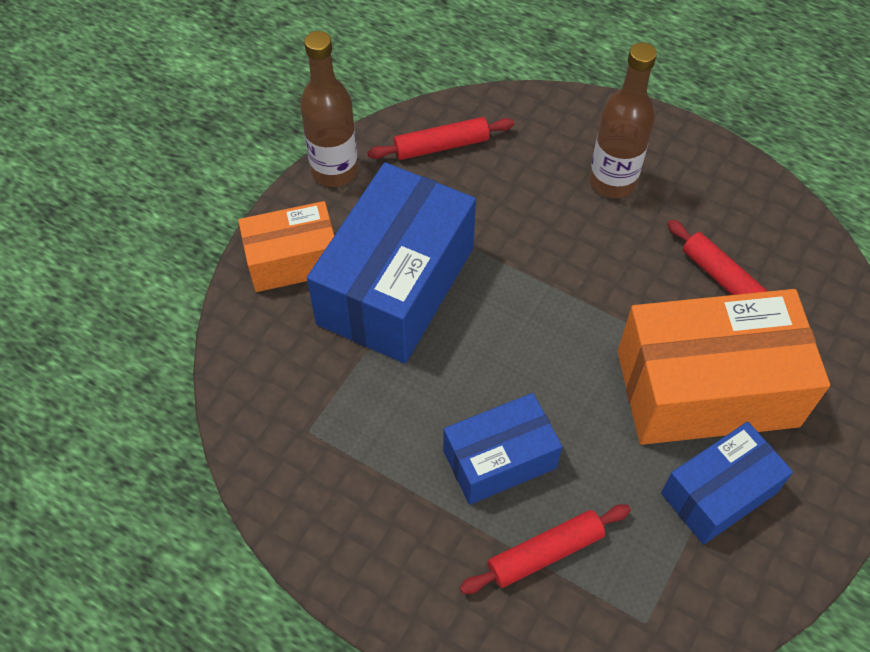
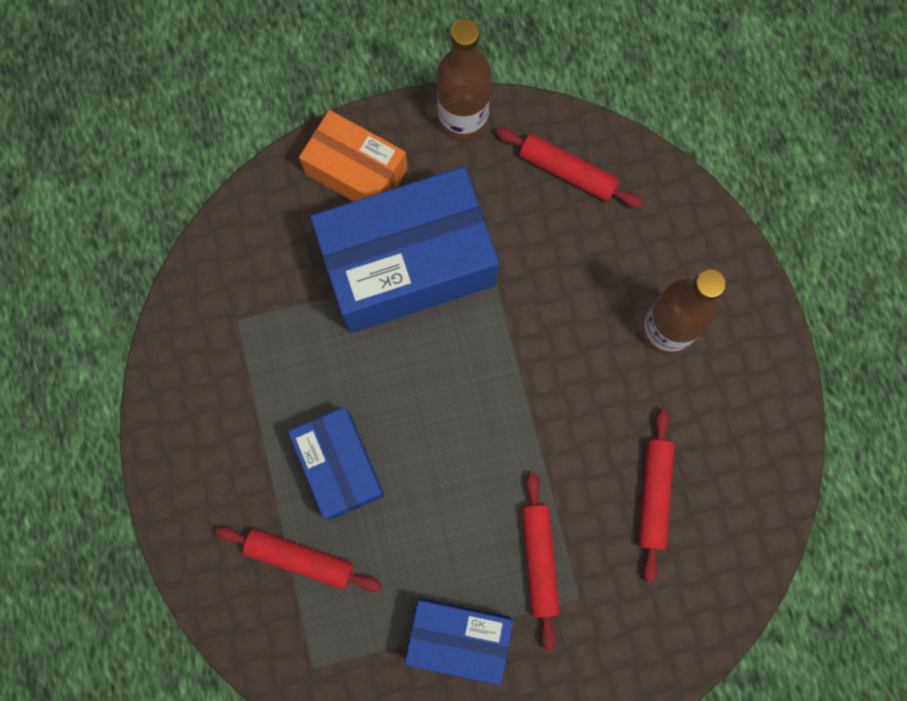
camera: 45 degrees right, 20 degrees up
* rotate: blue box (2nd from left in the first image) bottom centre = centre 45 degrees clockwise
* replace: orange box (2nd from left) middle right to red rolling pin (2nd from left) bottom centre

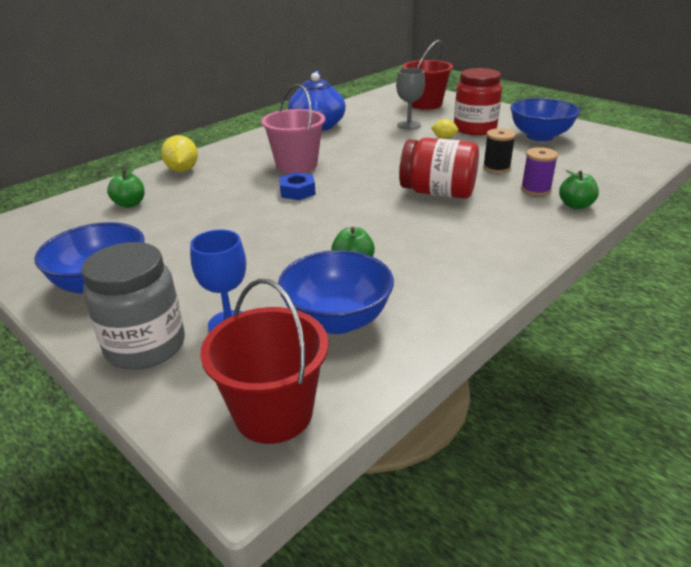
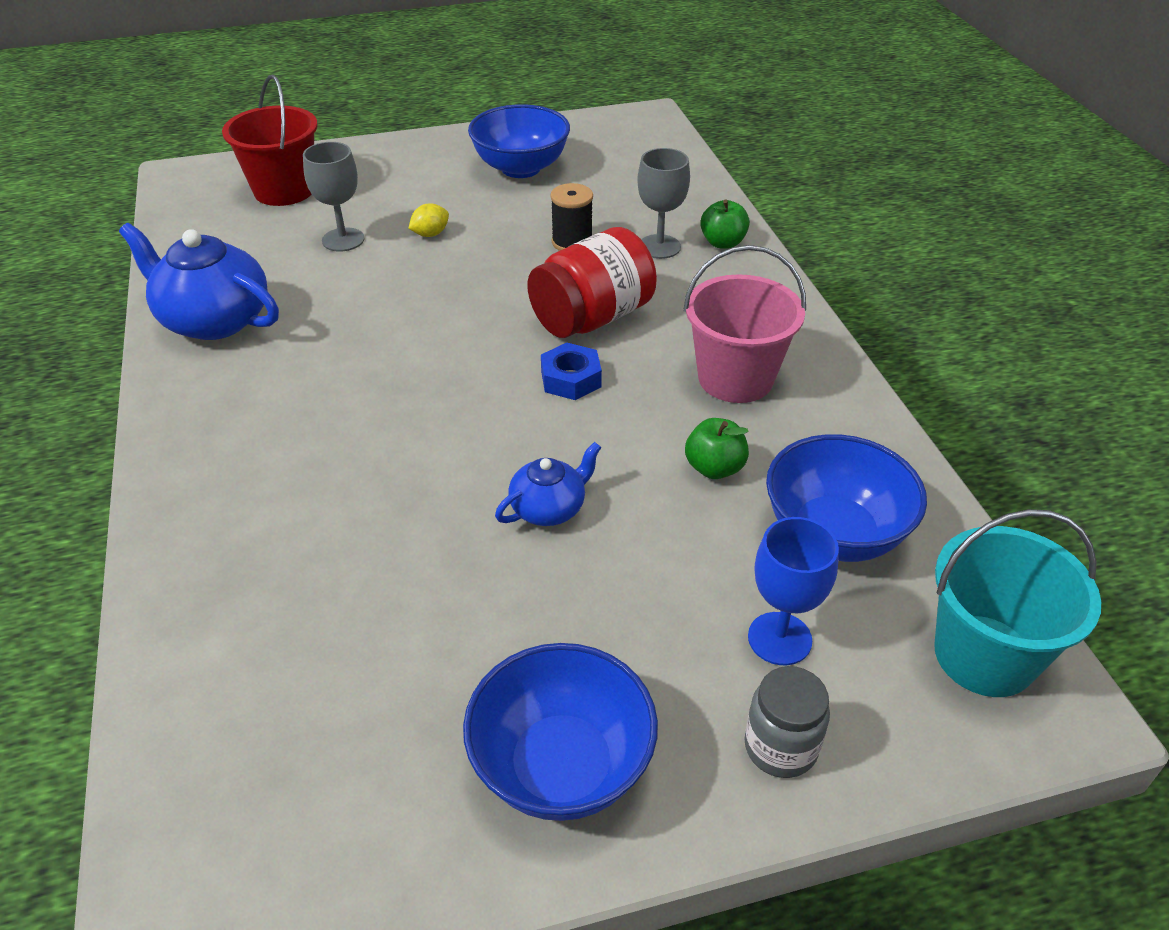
camera: 60 degrees left, 10 degrees up
* resize: grey jar middle left = bottom right x0.60
* delete: green apple (1st from left) top left
* delete: yellow lemon (1st from left) top left
* recolor: red bucket (1st from left) centre to turquoise bucket middle right
* move: pink bucket top centre to centre
* move: blue nut top centre to centre
* delete: red jar (2nd from left) top right
* replace: purple spool top right to grey goblet (2nd from left) top centre
* insert: blue teapot (2nd from left) centre

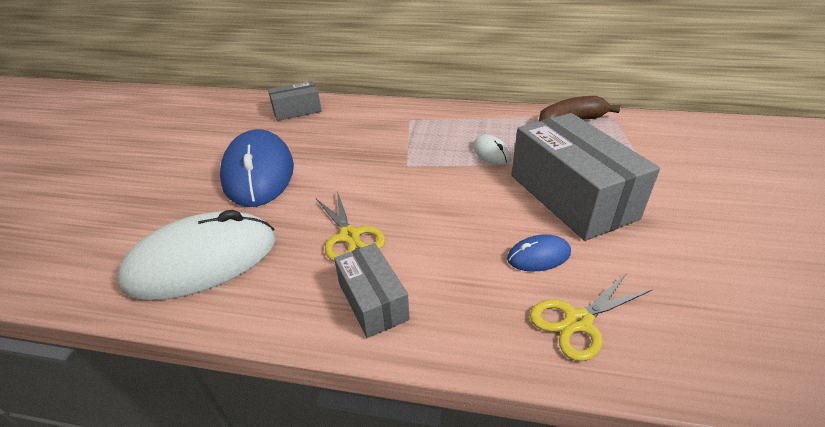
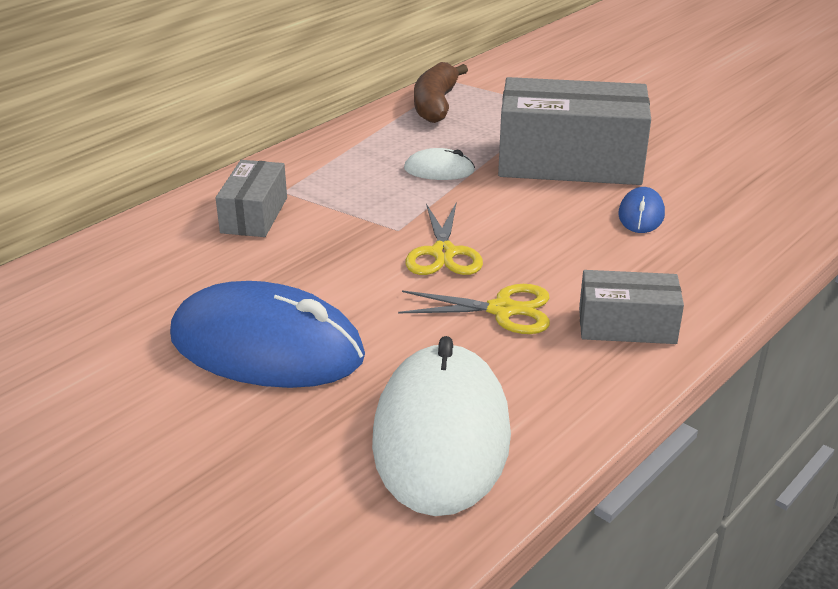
camera: 60 degrees left, 5 degrees down
* move: grey box (1st from left) top centre to middle left
* move: yellow scissors (2nd from left in the first image) bottom right to yellow scissors (1st from left) centre

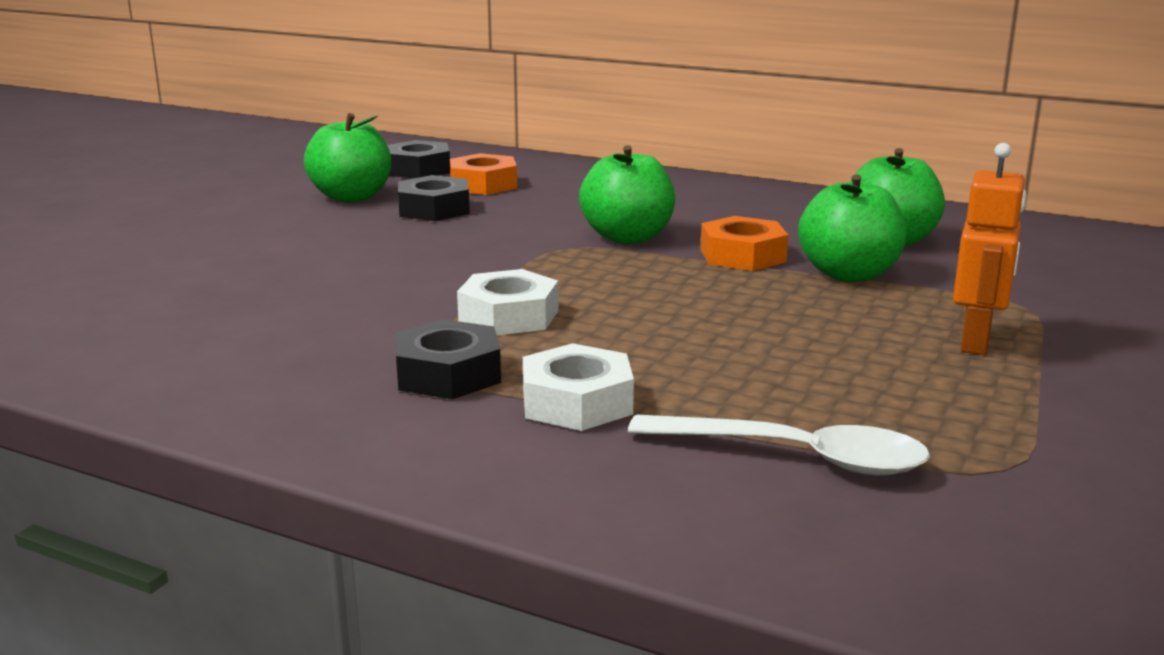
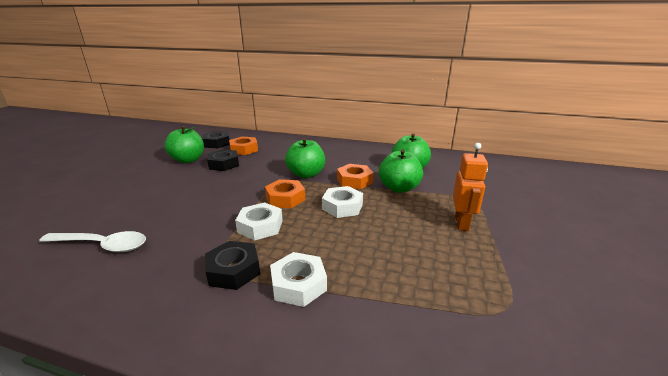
camera: 10 degrees left, 5 degrees up
* move: white spoon bottom right to middle left
* insert: orange nut (2nd from left) centre
* insert: white nut (3rd from left) centre

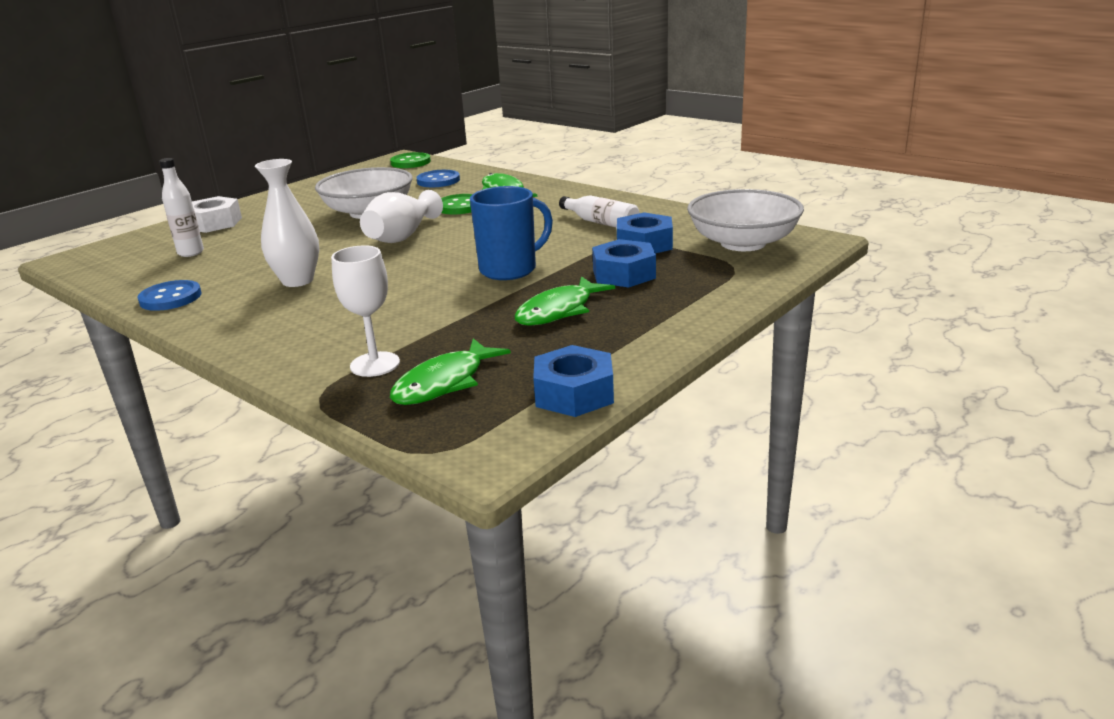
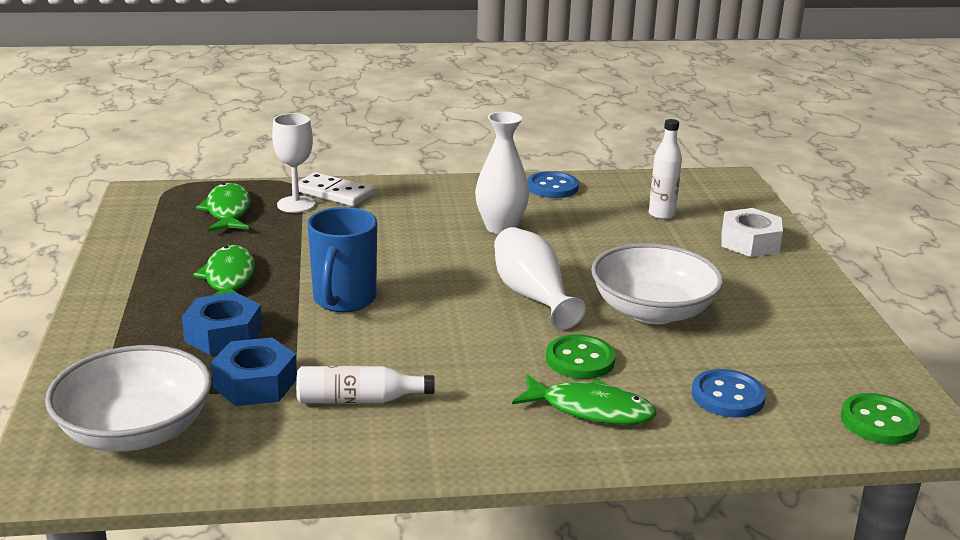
camera: 130 degrees right, 0 degrees up
* delete: blue nut (1st from left) centre
* insert: white domino centre

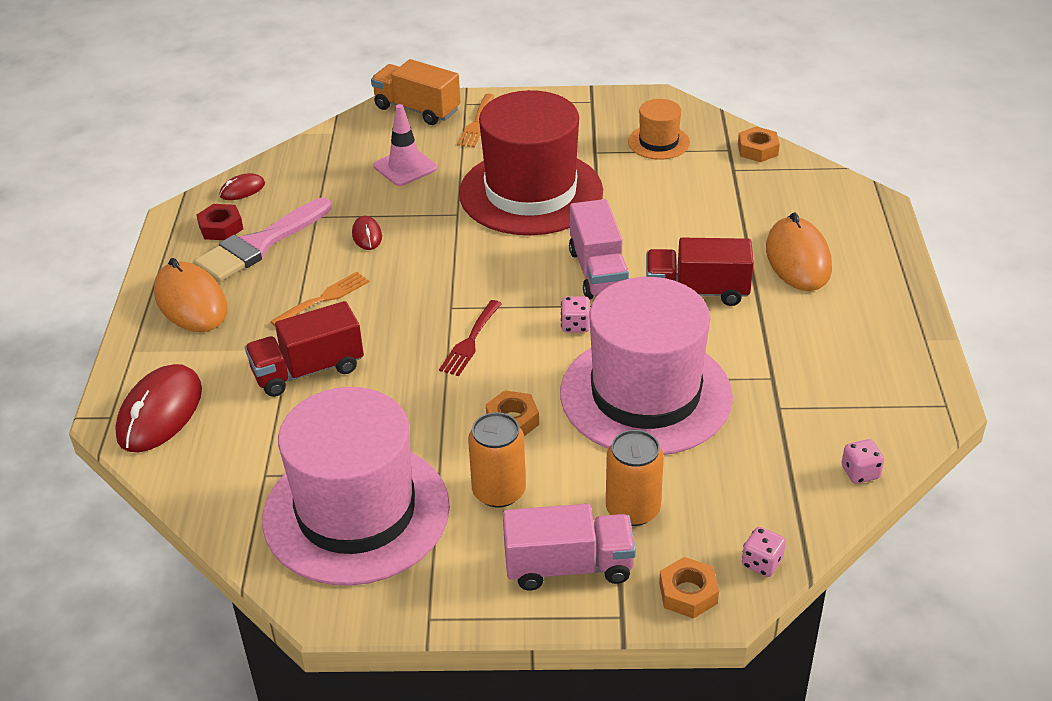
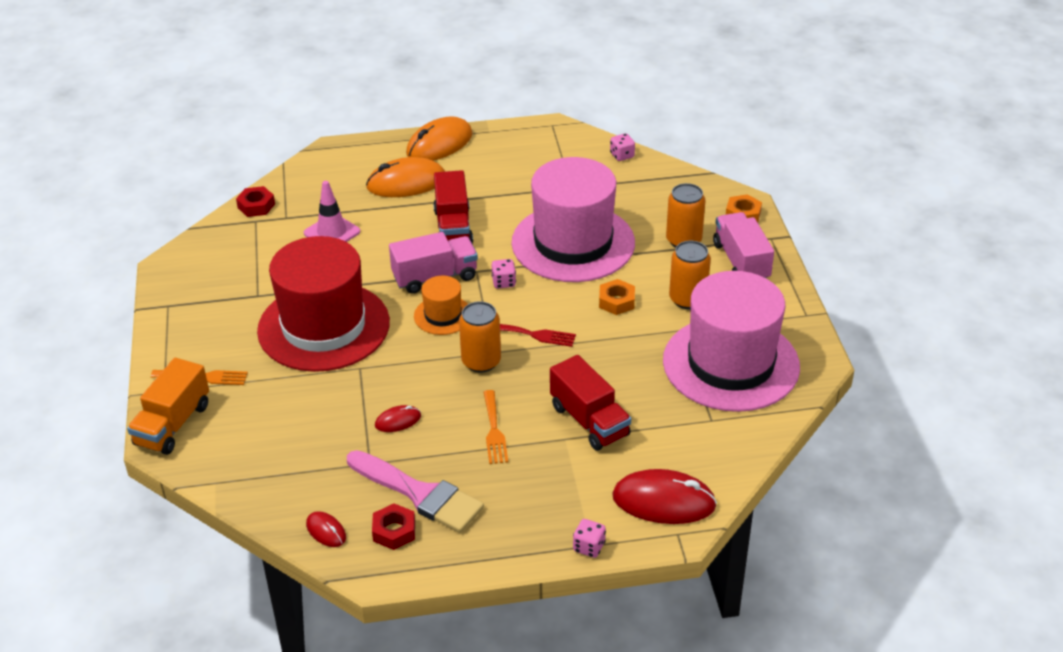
camera: 100 degrees left, 0 degrees up
* move: orange mouse (1st from left in the first image) middle left to orange mouse (2nd from left) top centre
* rotate: orange fork (1st from left in the first image) middle left = centre 135 degrees counterclockwise
* move: pink traffic cone top centre to top left
* move: orange hat top centre to centre
* recolor: orange nut (3rd from left) top right to red nut (1st from left) top left
* move: pink dice (2nd from left) bottom right to bottom centre
* insert: orange can (1st from left) centre

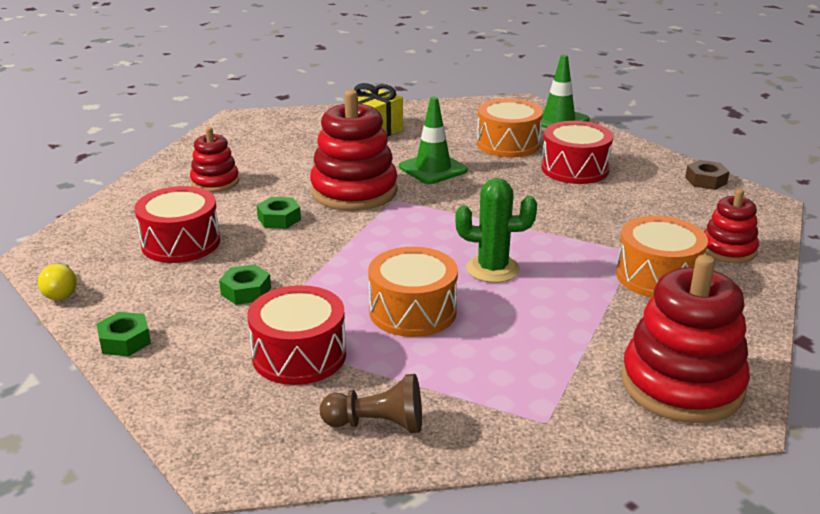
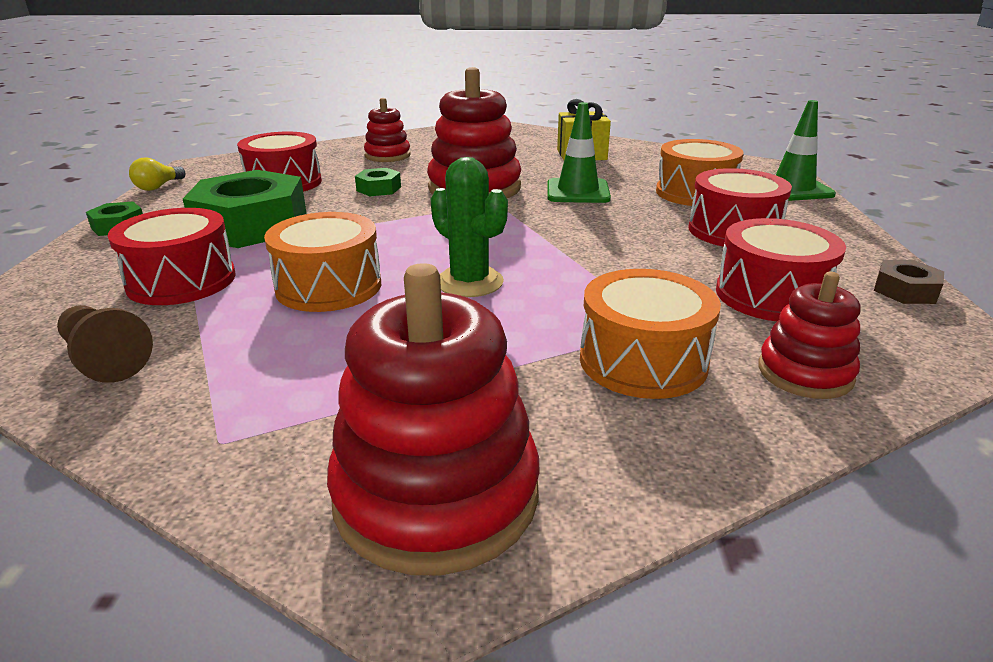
camera: 40 degrees right, 0 degrees up
* resize: green nut (2nd from left) middle left = top left x2.25
* insert: red drum (4th from left) middle right

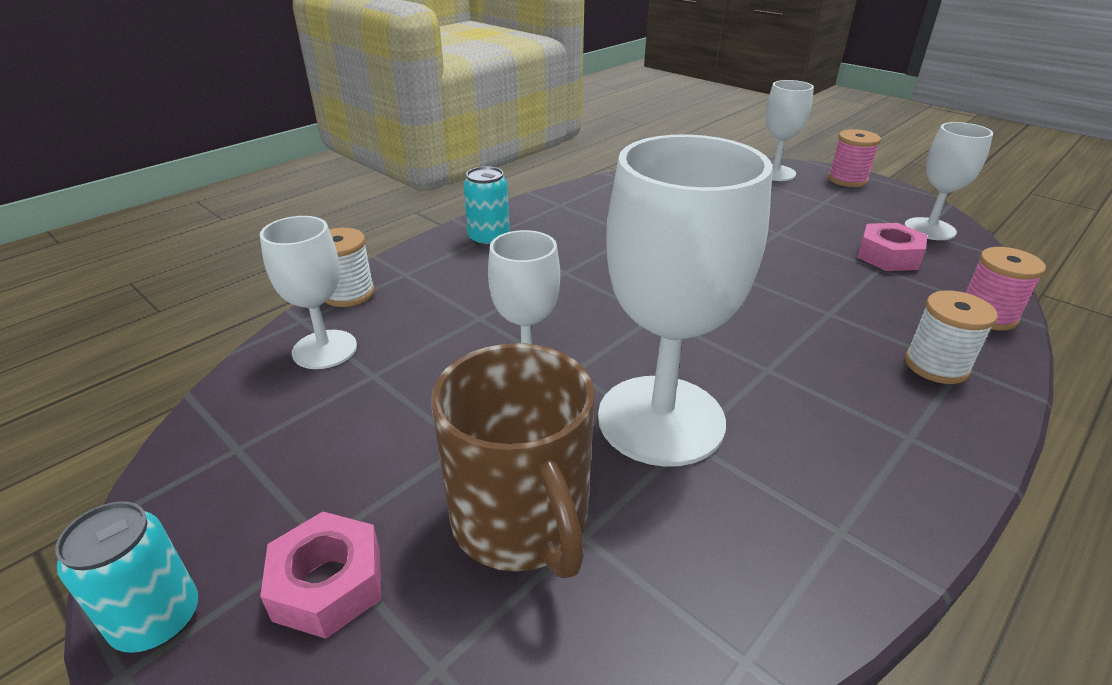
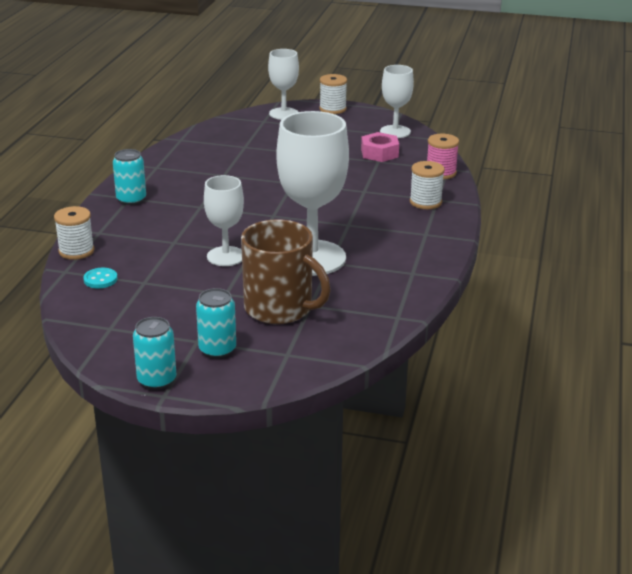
camera: 30 degrees left, 5 degrees down
* replace: white goblet (1st from left) middle left to turquoise button middle left
* replace: pink nut (1st from left) bottom left to turquoise can (3rd from left) centre
* recolor: pink spool (1st from left) top right to white spool (2nd from left) top centre

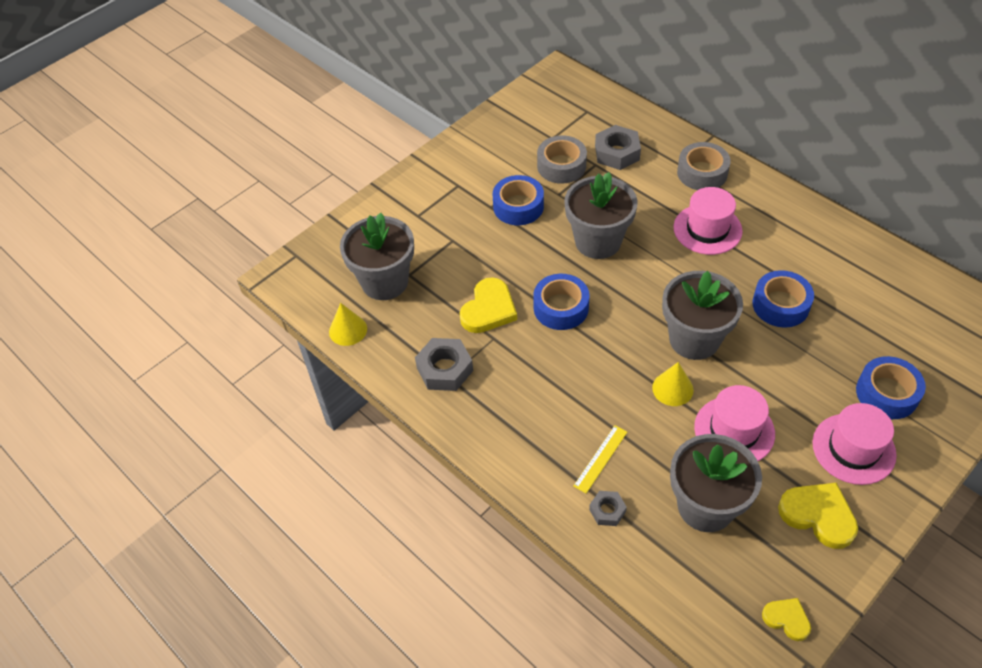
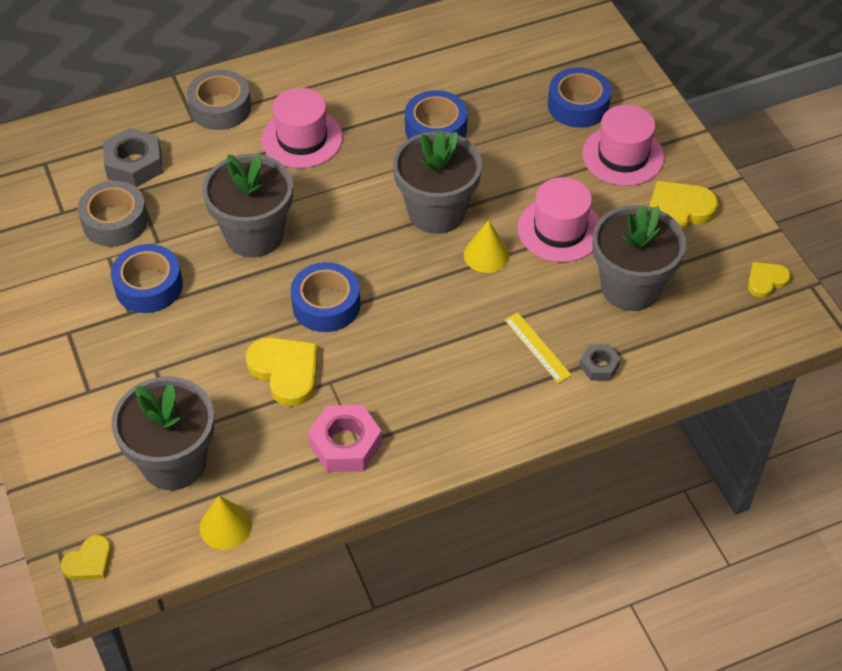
camera: 70 degrees left, 0 degrees up
* recolor: grey nut (1st from left) centre to pink nut centre
* insert: yellow heart (1st from left) bottom left

